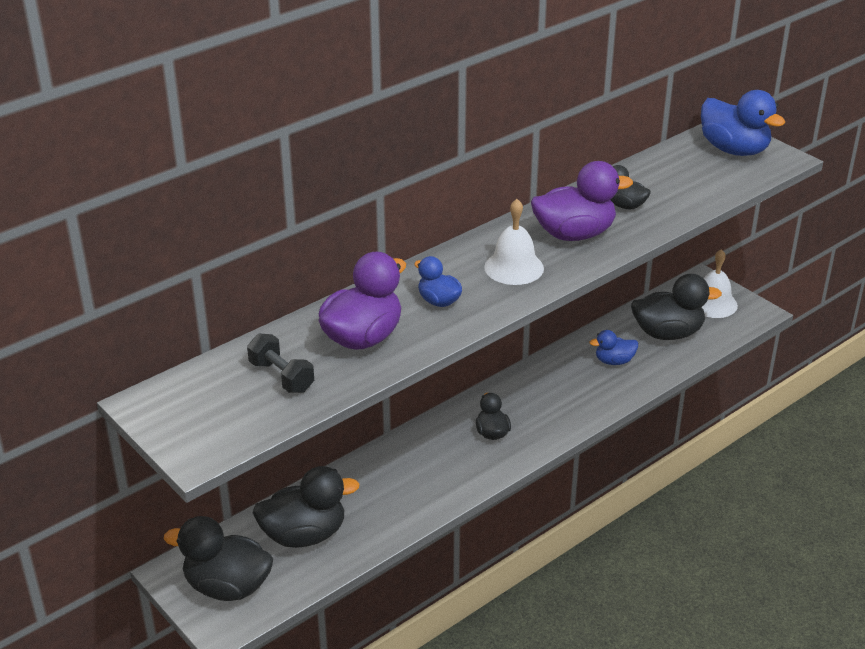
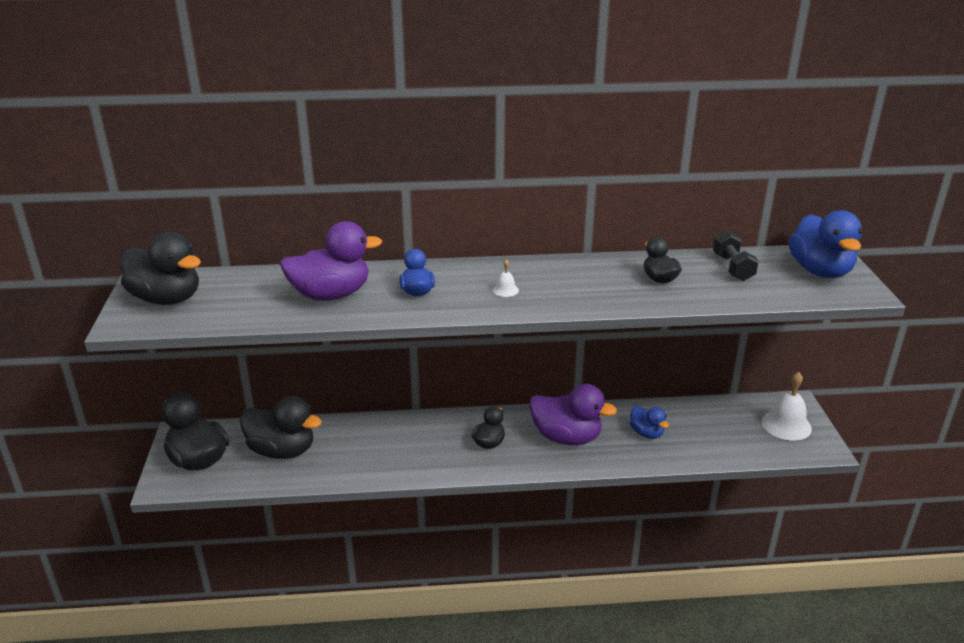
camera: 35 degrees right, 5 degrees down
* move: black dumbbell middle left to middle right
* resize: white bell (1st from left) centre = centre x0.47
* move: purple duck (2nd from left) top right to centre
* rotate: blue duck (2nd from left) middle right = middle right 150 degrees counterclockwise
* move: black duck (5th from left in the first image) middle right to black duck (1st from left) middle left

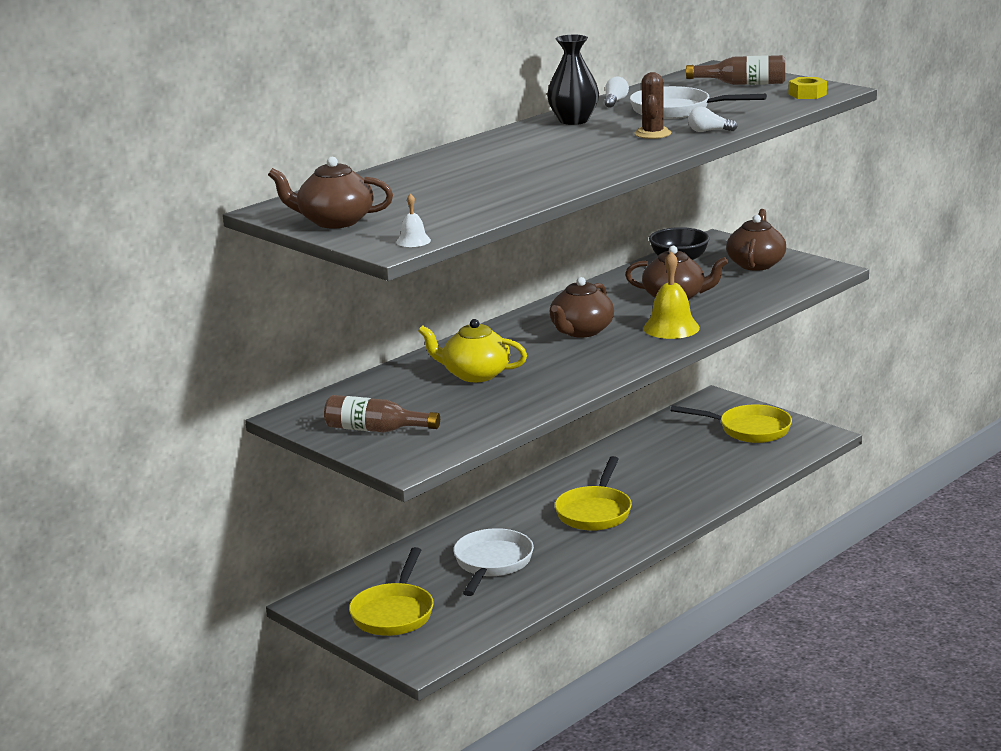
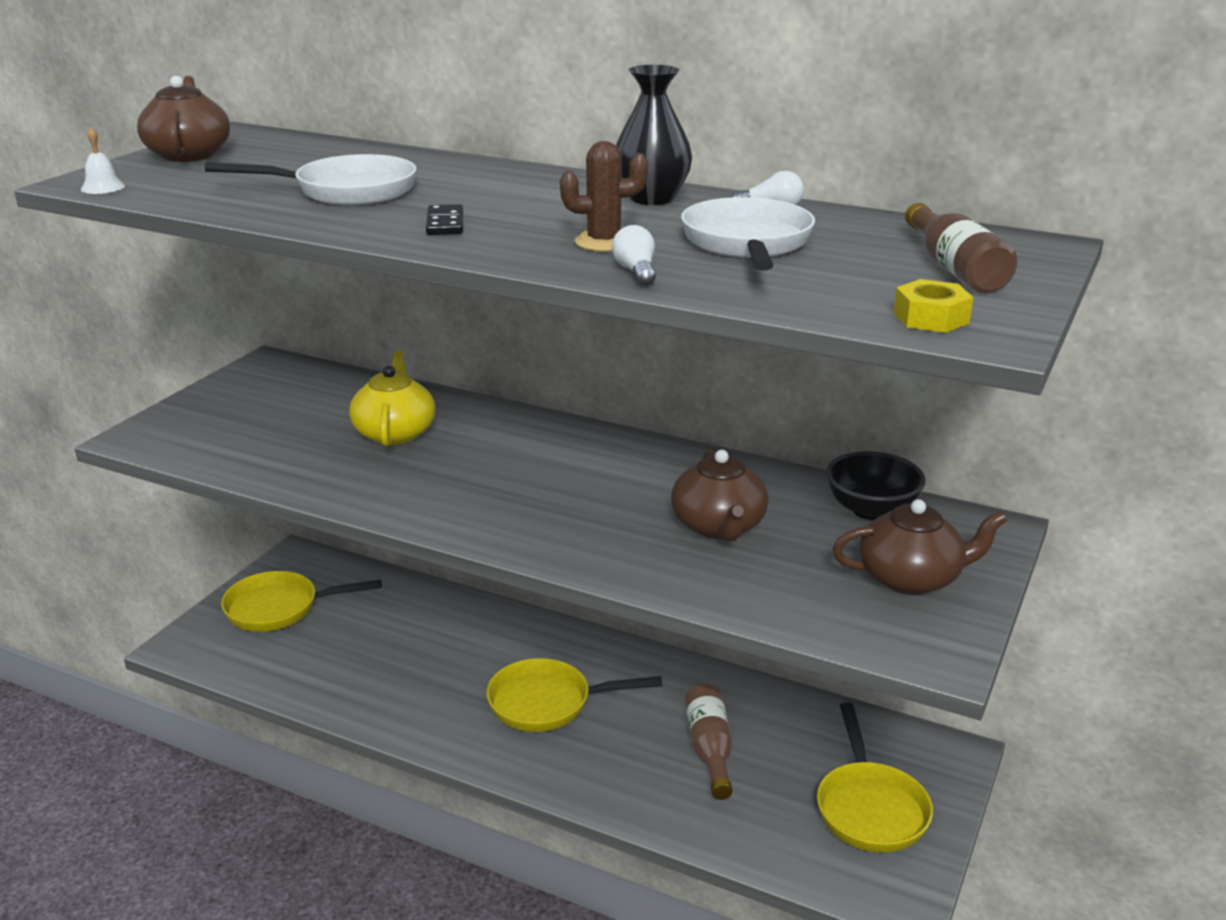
camera: 70 degrees right, 5 degrees up
* move: brown bottle (1st from left) centre to bottom centre
* move: white pan (1st from left) bottom centre to top left
* delete: brown teapot (2nd from left) centre
* delete: yellow bell middle right
* insert: black domino top centre

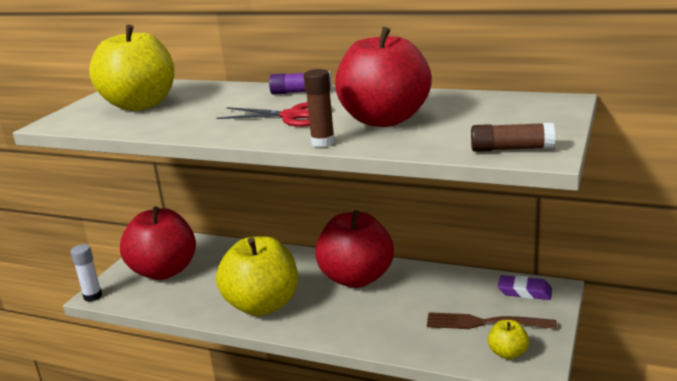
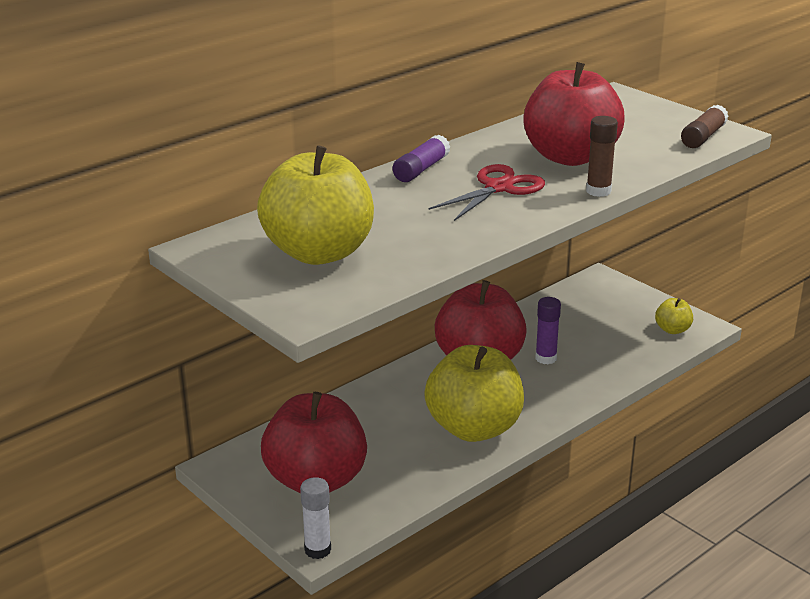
camera: 65 degrees left, 5 degrees up
* delete: brown fork bottom right
* delete: purple eraser bottom right
* insert: purple glue stick (2nd from left) middle right

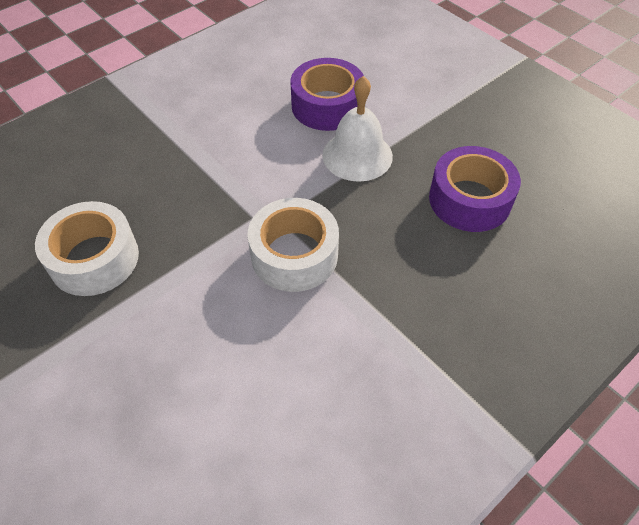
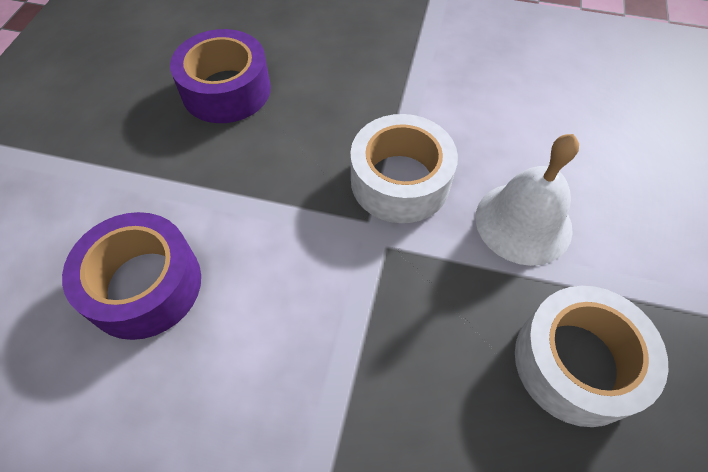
camera: 125 degrees left, 5 degrees up
* move: white bell top centre to middle right

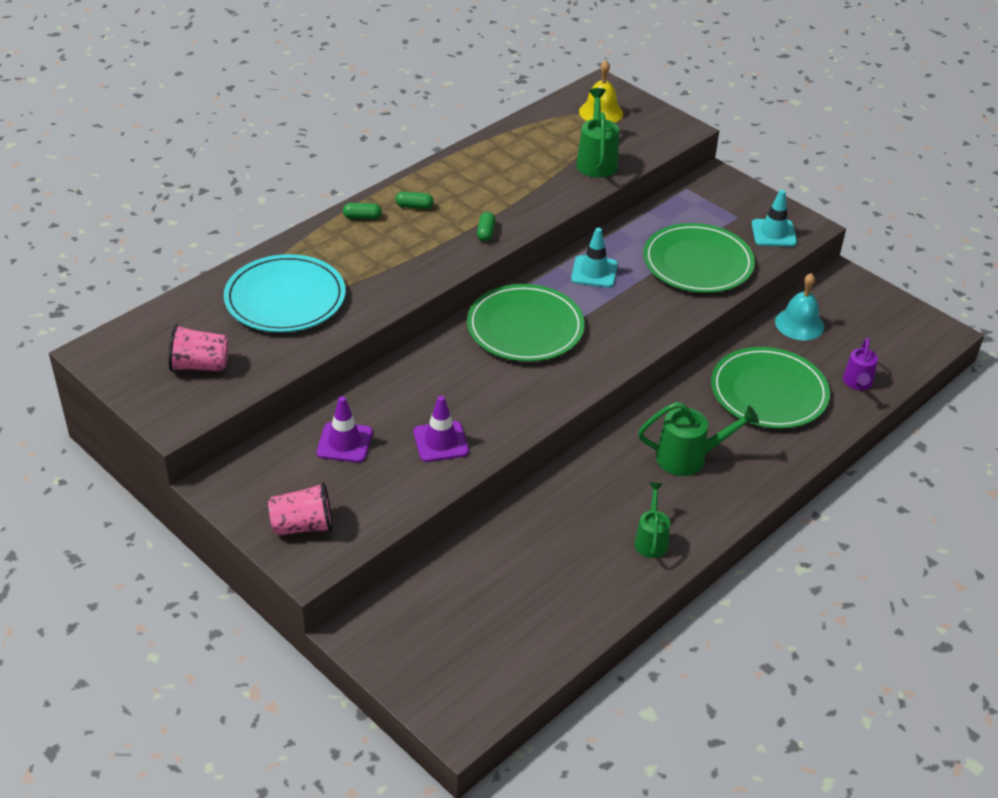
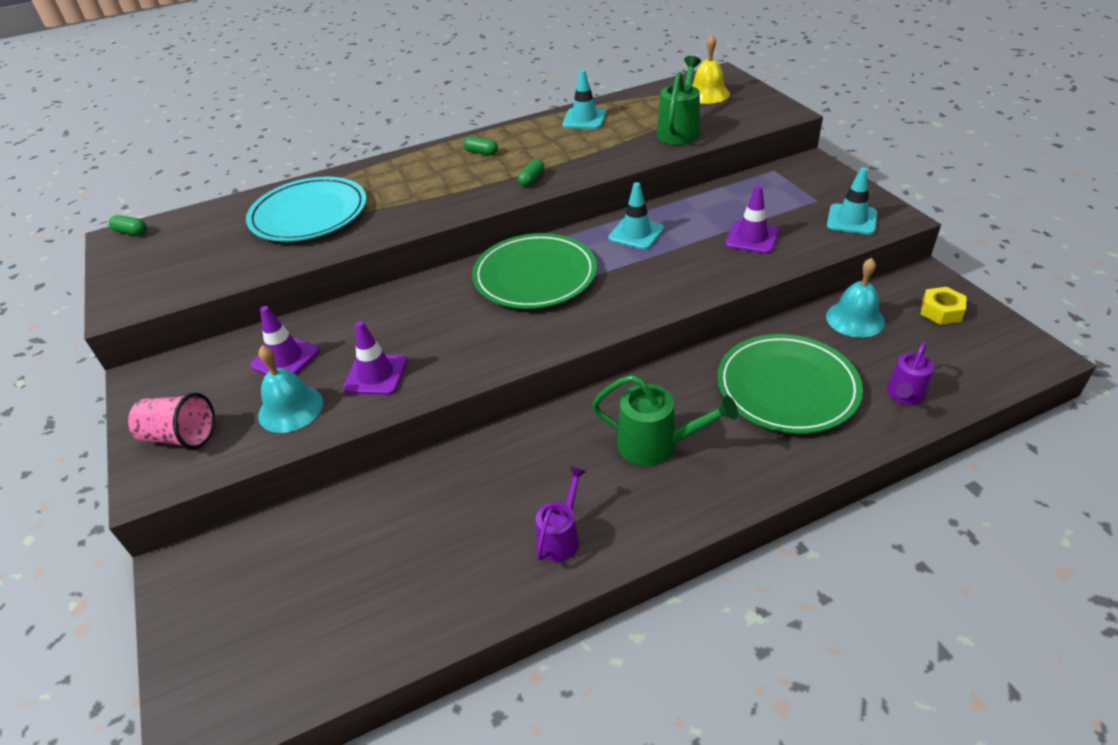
camera: 25 degrees right, 0 degrees up
* delete: pink cup (1st from left) middle left
* move: green capsule (1st from left) top centre to top left
* recolor: green watering can (2nd from left) centre to purple watering can (1st from left) bottom centre
* replace: green plate (2nd from left) top right to purple traffic cone (3rd from left) top right
* insert: turquoise bell (1st from left) middle left
* insert: turquoise traffic cone (1st from left) top centre
* insert: yellow nut middle right

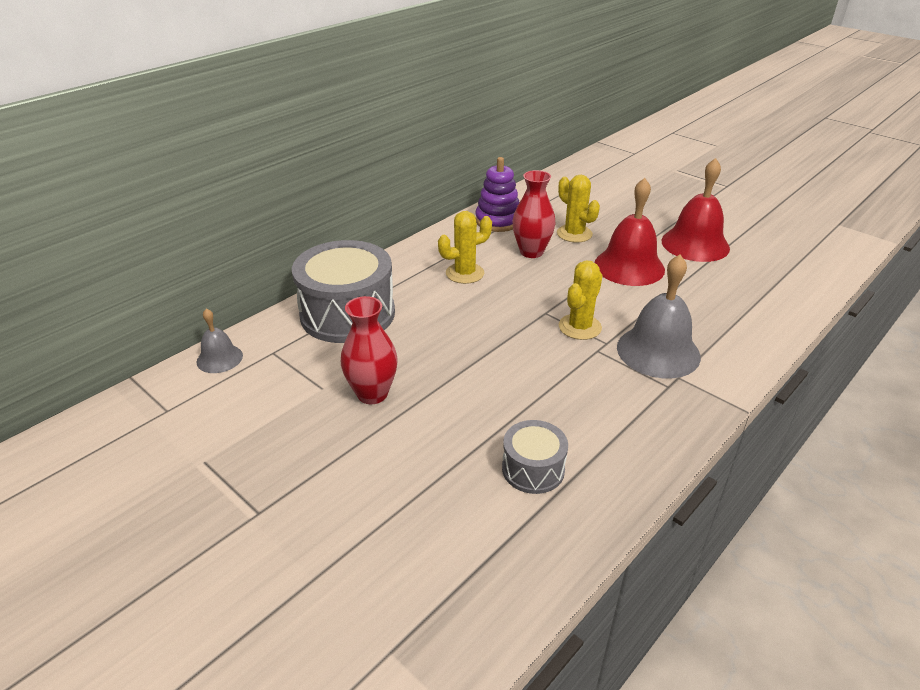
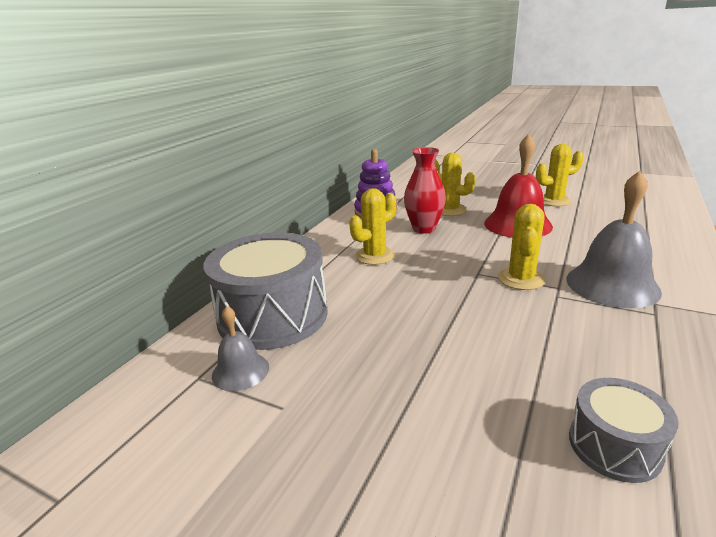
camera: 15 degrees left, 10 degrees down
* move: grey bell (1st from left) middle left to centre
* delete: red vase (1st from left) centre
* replace: red bell (2nd from left) top right to yellow cactus (4th from left) top right

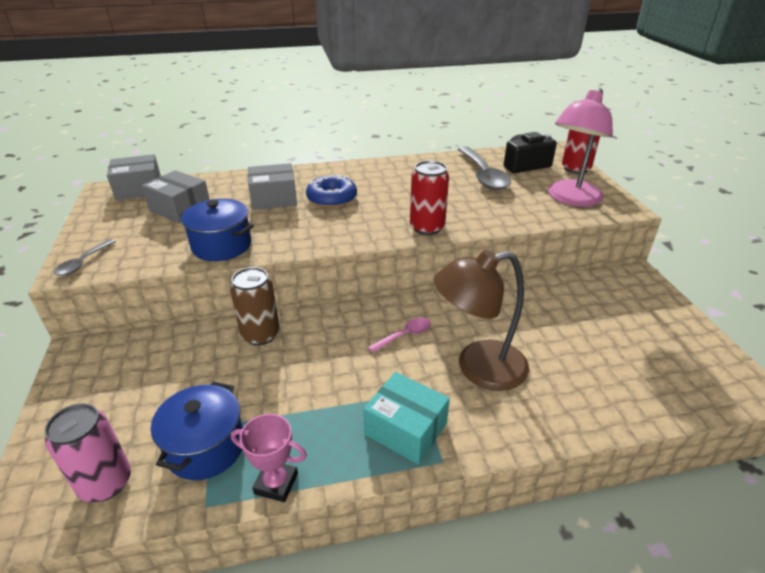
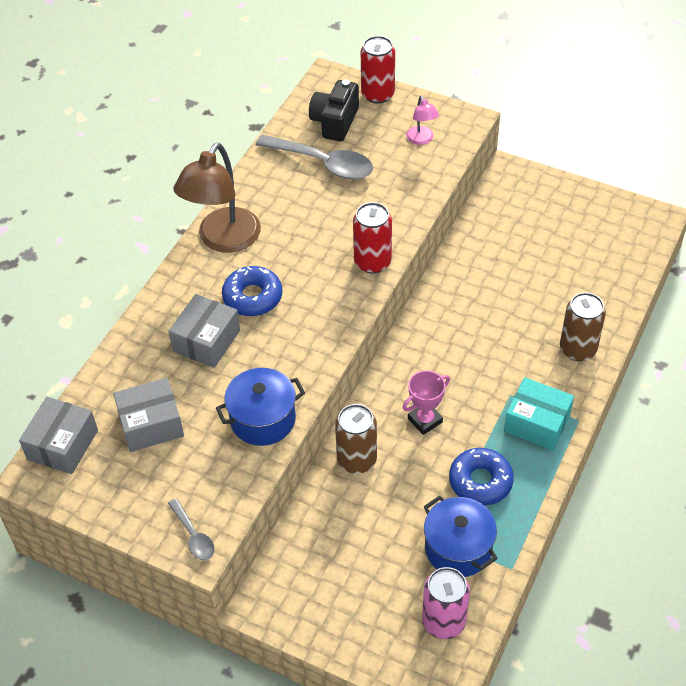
camera: 50 degrees left, 15 degrees up
* move: pink trophy bottom centre to centre
* rotate: turquoise box bottom centre = middle right 45 degrees clockwise
* delete: pink spoon centre
* move: brown lamp centre to top left
* resize: pink lamp top right = top centre x0.47
* insert: blue donut (2nd from left) bottom right
* insert: brown can (2nd from left) middle right

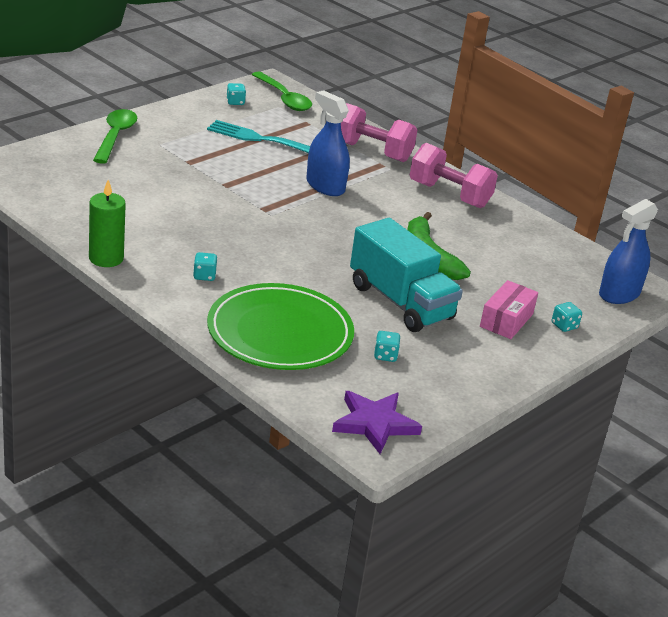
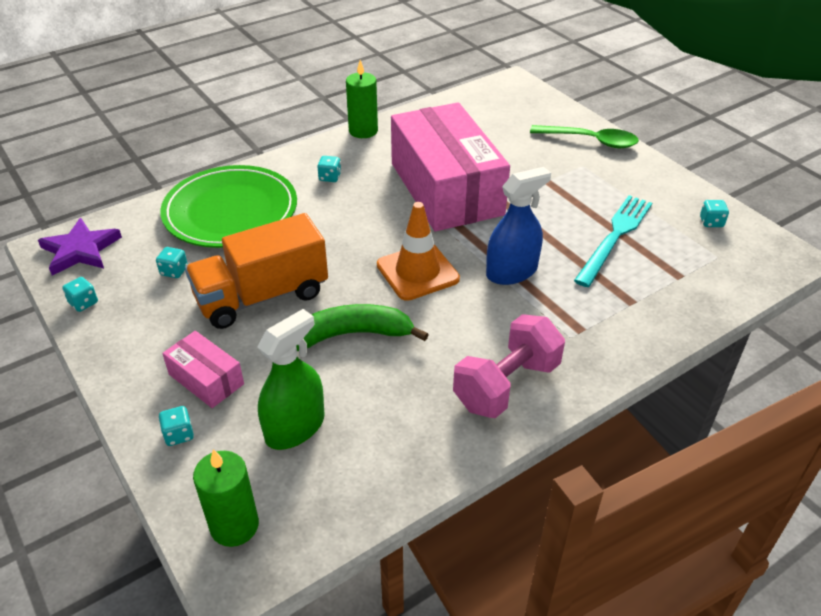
camera: 105 degrees right, 10 degrees up
* delete: green spoon (2nd from left) top centre
* delete: pink dumbbell (1st from left) top centre
* recolor: turquoise truck centre to orange truck middle left
* replace: blue spray bottle (2nd from left) middle right to green candle (1st from left) bottom left
* insert: turquoise dice (1st from left) middle left
* insert: green spray bottle centre
* insert: orange traffic cone centre
* insert: pink box (2nd from left) top centre

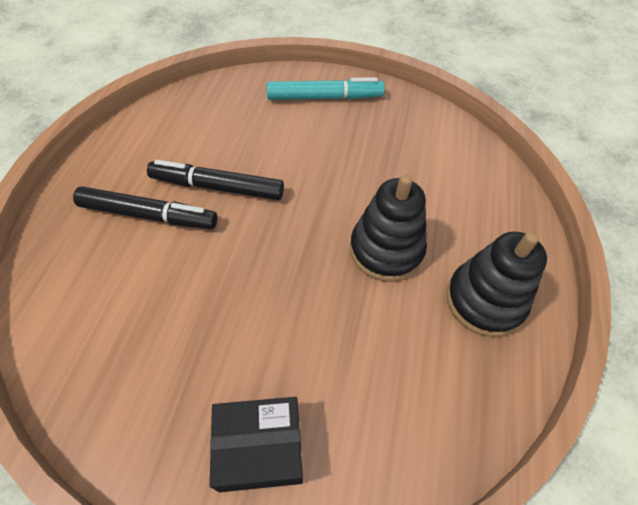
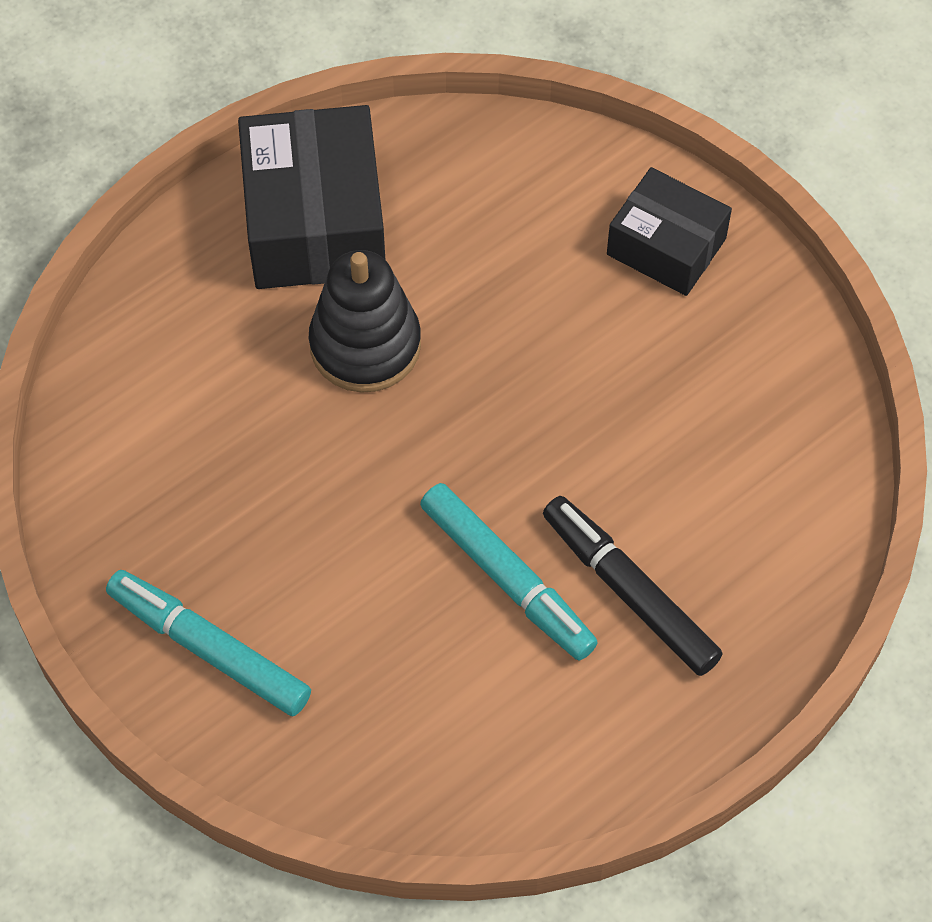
camera: 140 degrees left, 5 degrees up
* recolor: black marker (2nd from left) centre to turquoise marker (2nd from left) centre
* replace: black stacking toy (2nd from left) middle right to black box (1st from left) top centre

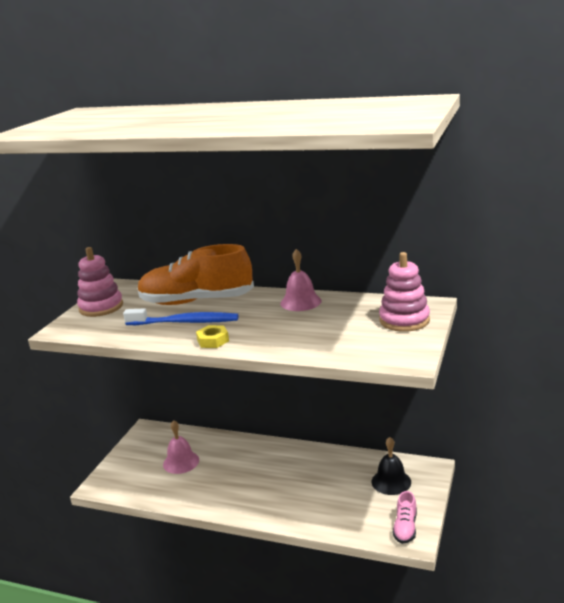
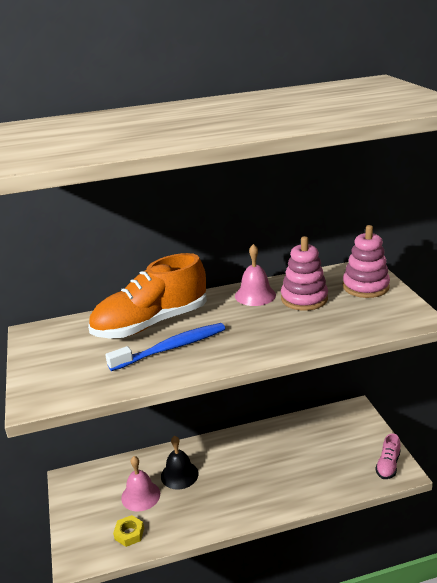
camera: 35 degrees left, 5 degrees up
* move: pink stacking toy (1st from left) middle left to middle right
* move: yellow nut centre to bottom left
* move: black bell bottom right to bottom centre
* rotate: pink shoe bottom right = bottom right 45 degrees clockwise

